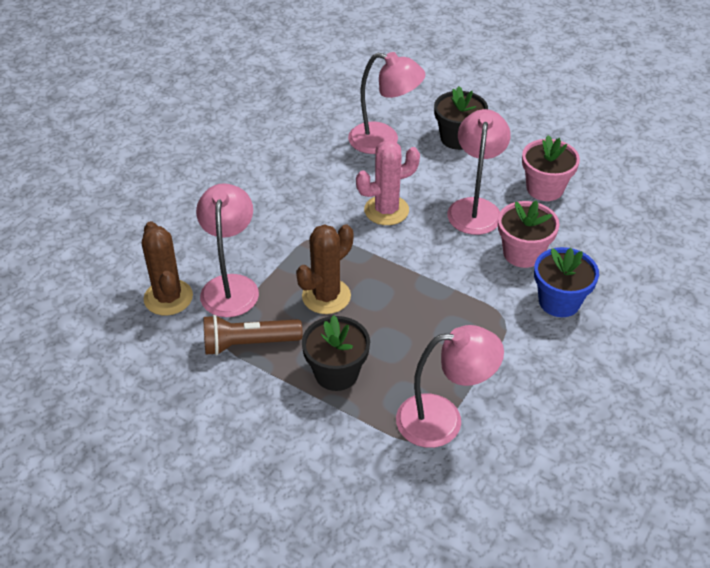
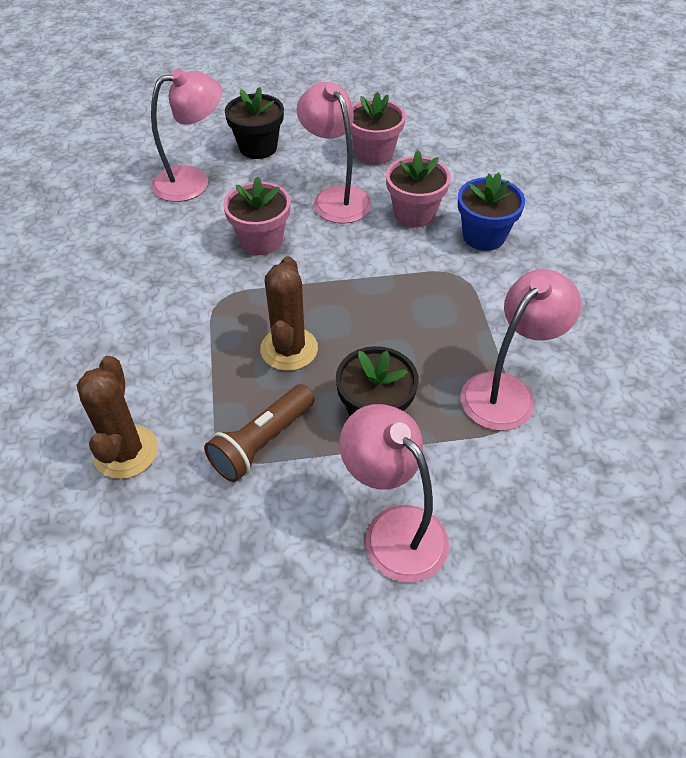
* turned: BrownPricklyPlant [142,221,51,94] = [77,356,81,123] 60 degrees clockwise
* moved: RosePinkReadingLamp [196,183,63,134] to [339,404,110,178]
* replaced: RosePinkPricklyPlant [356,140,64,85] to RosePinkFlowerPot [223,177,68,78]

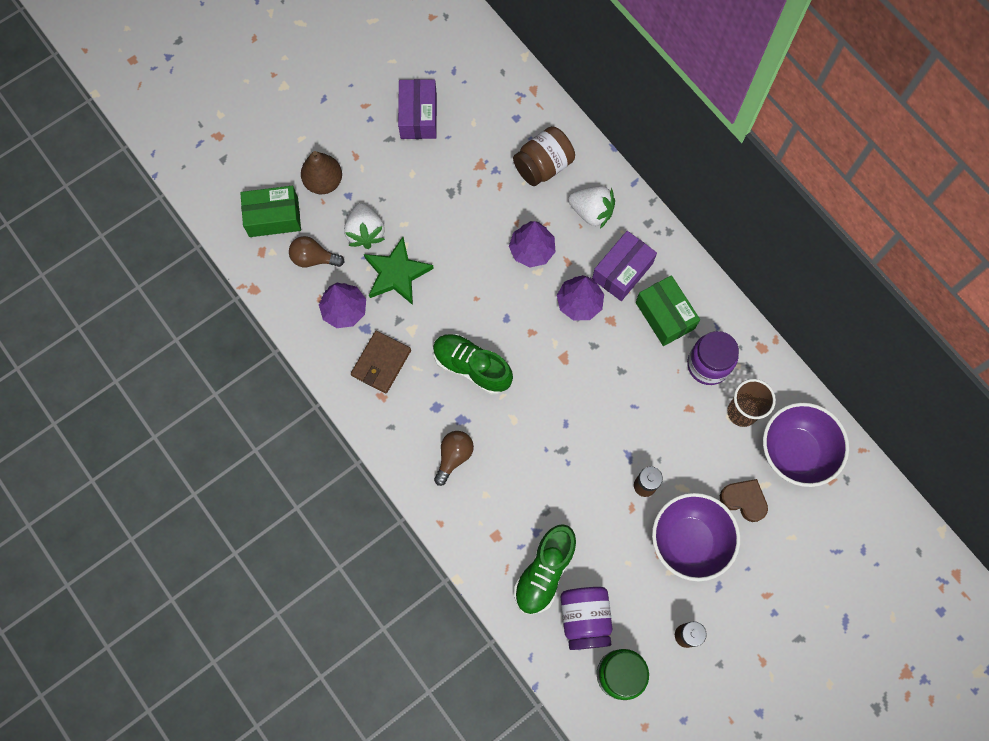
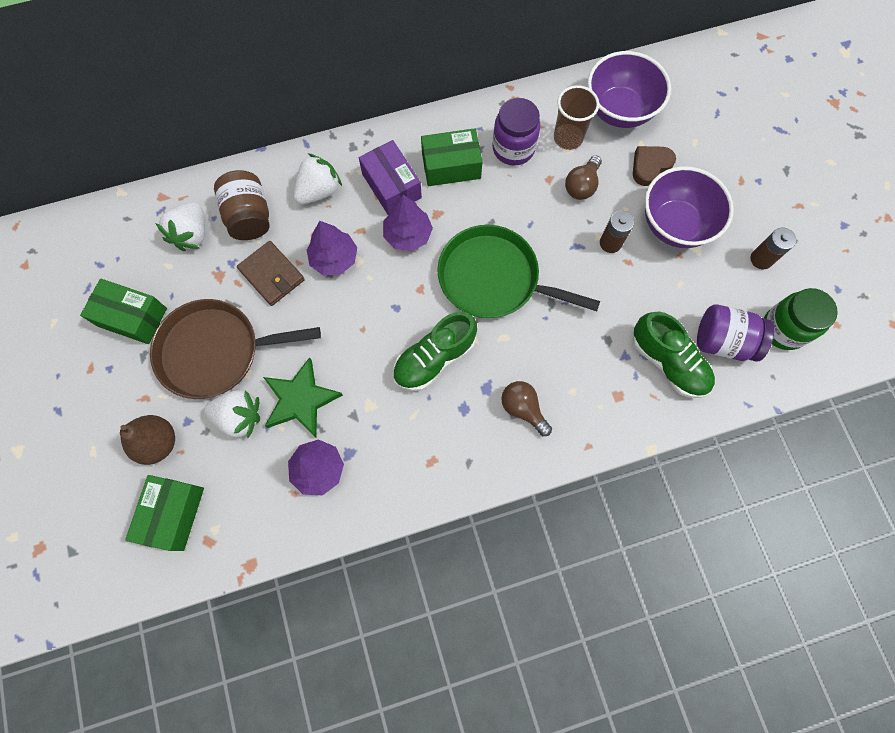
* moved: BrownBulb [289,236,56,31] to [565,155,37,45]
* moved: BrownCardWallet [351,331,60,62] to [237,241,68,65]
* recoloured: RoyalPurpleBox [398,79,39,60] to EmeraldBox [80,278,87,66]
* added: BrownSkillet [150,299,171,100]
* added: WhiteToyStrawberry [156,202,49,49]
* added: EmeraldSkillet [437,225,163,93]

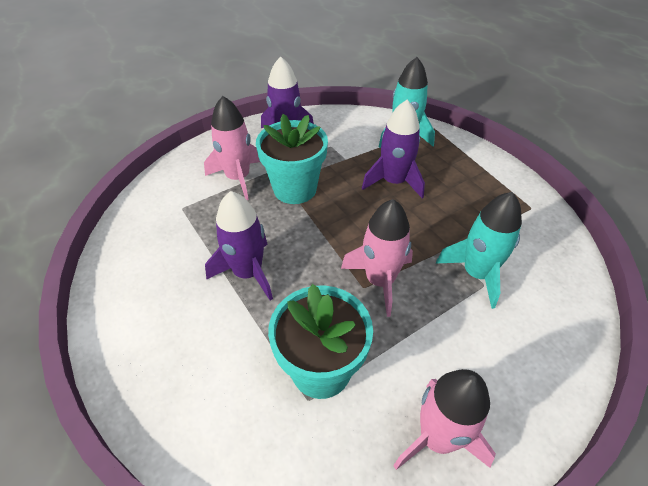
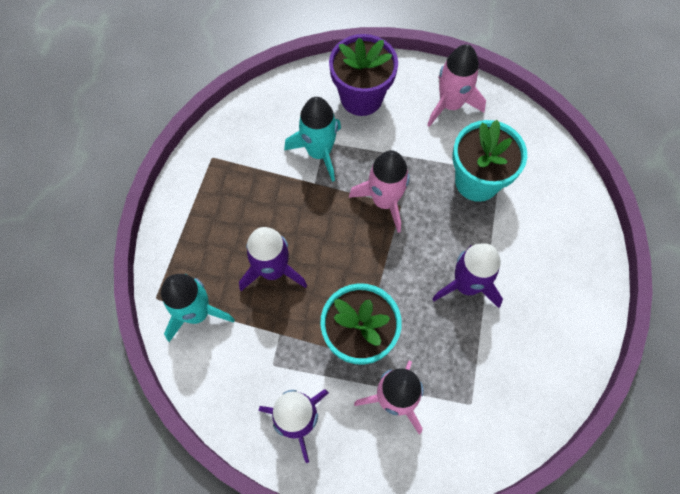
* added: RoyalPurpleFlowerPot [329,34,69,82]

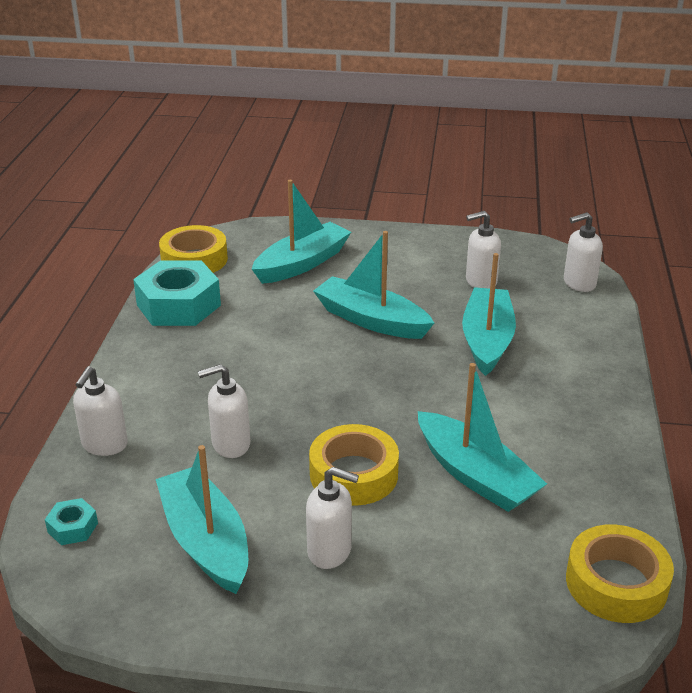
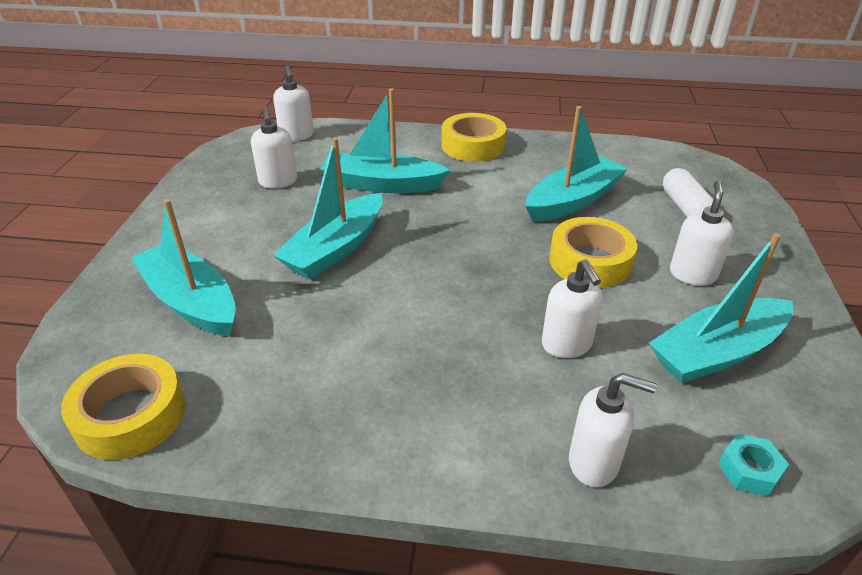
* removed: TurquoiseHexagonNut [133,261,88,65]
* moved: YellowTape [566,524,108,99] to [442,113,65,49]
* added: WhitePillShape [663,168,51,50]

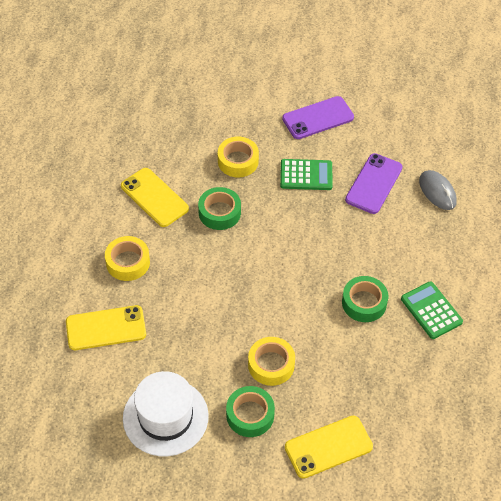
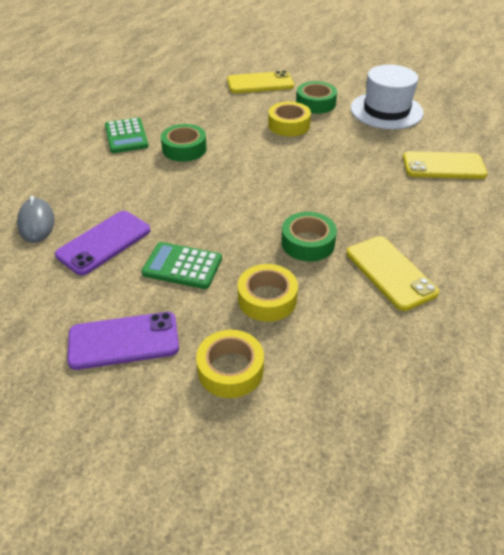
* moved: YellowTape [105,236,45,45] to [196,330,68,68]

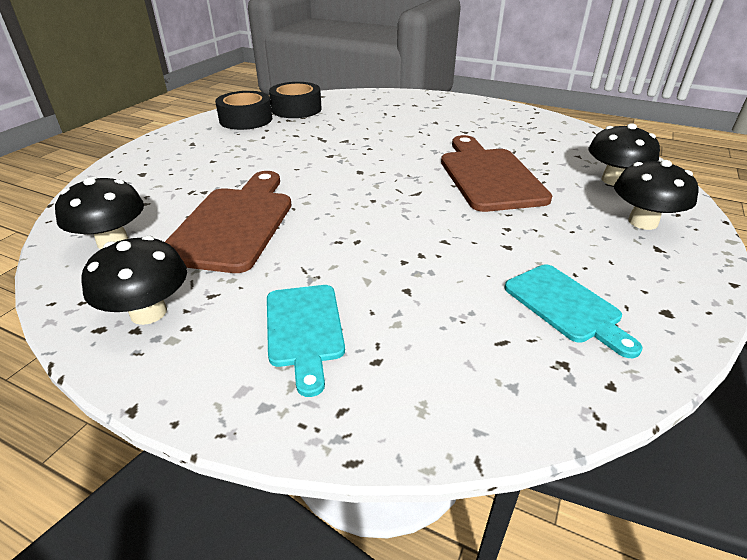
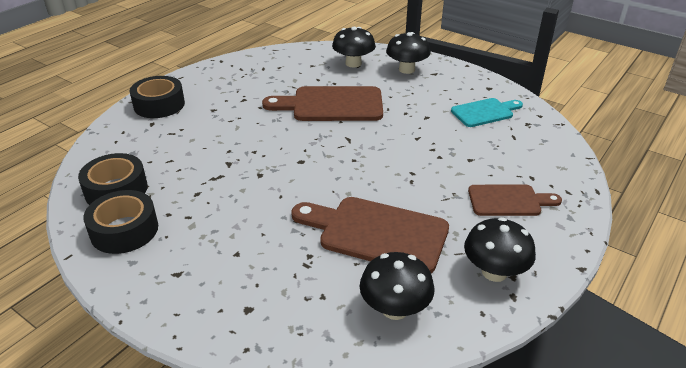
* recoloured: TurquoiseBreadBoard [267,285,78,112] to BrownBreadBoard [468,185,94,31]
* added: EbonyTape [130,76,55,42]

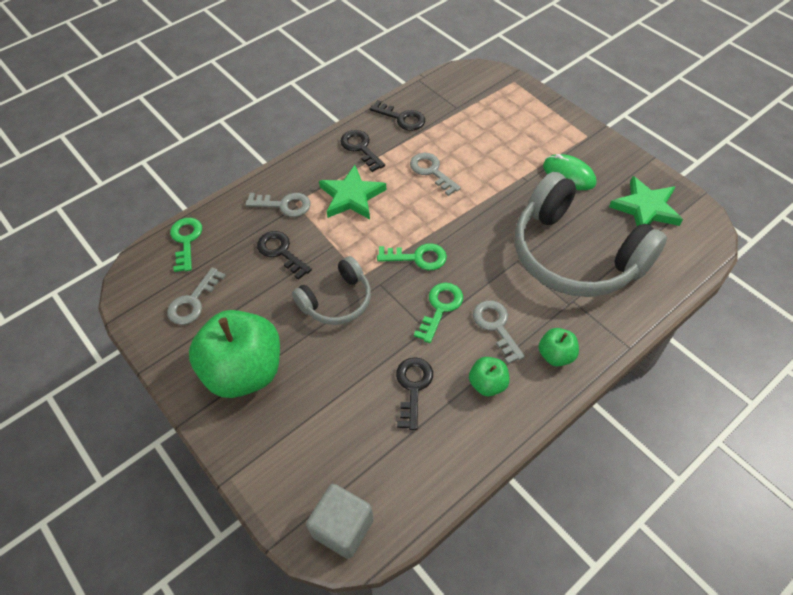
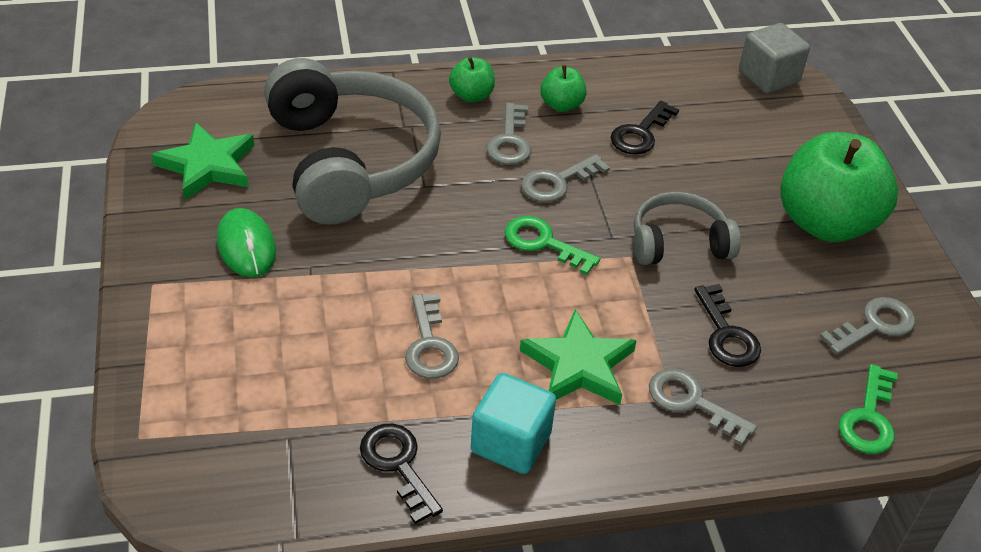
* replaced: EbonyDoorKey [341,130,44,42] to TurquoiseCube [471,373,85,101]
* recoloured: EmeraldDoorKey [414,283,49,60] to AshGreyDoorKey [521,154,89,48]

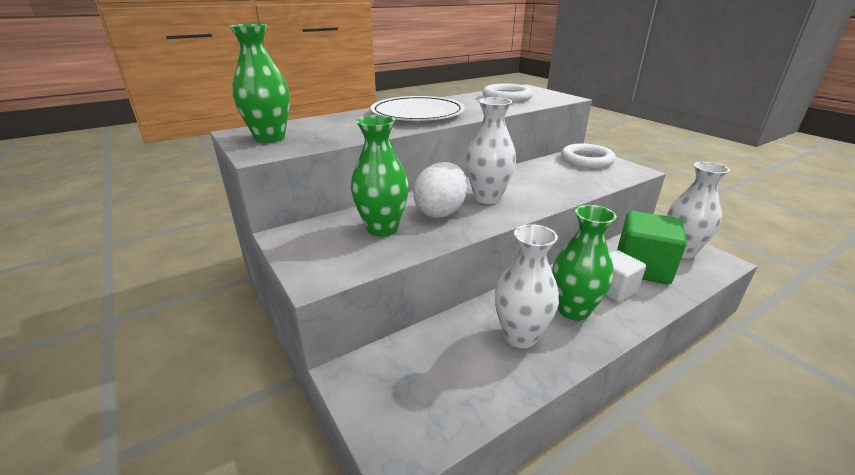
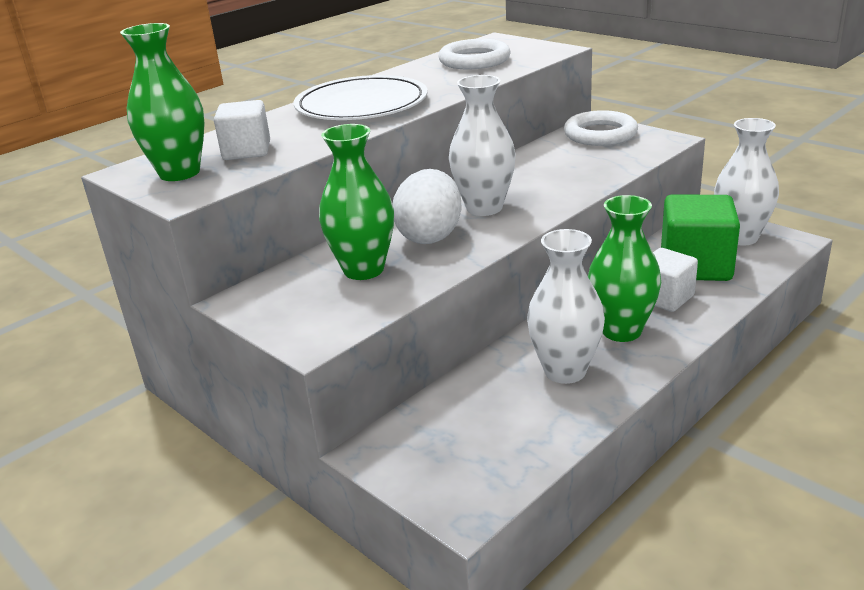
* added: WhiteCube [214,100,56,60]

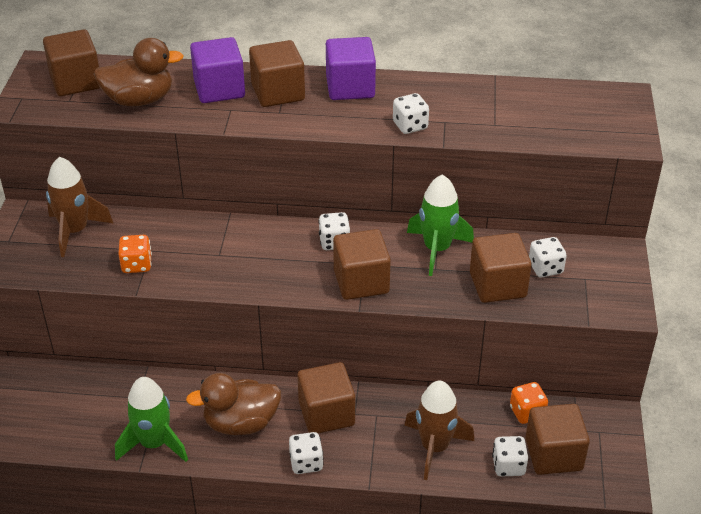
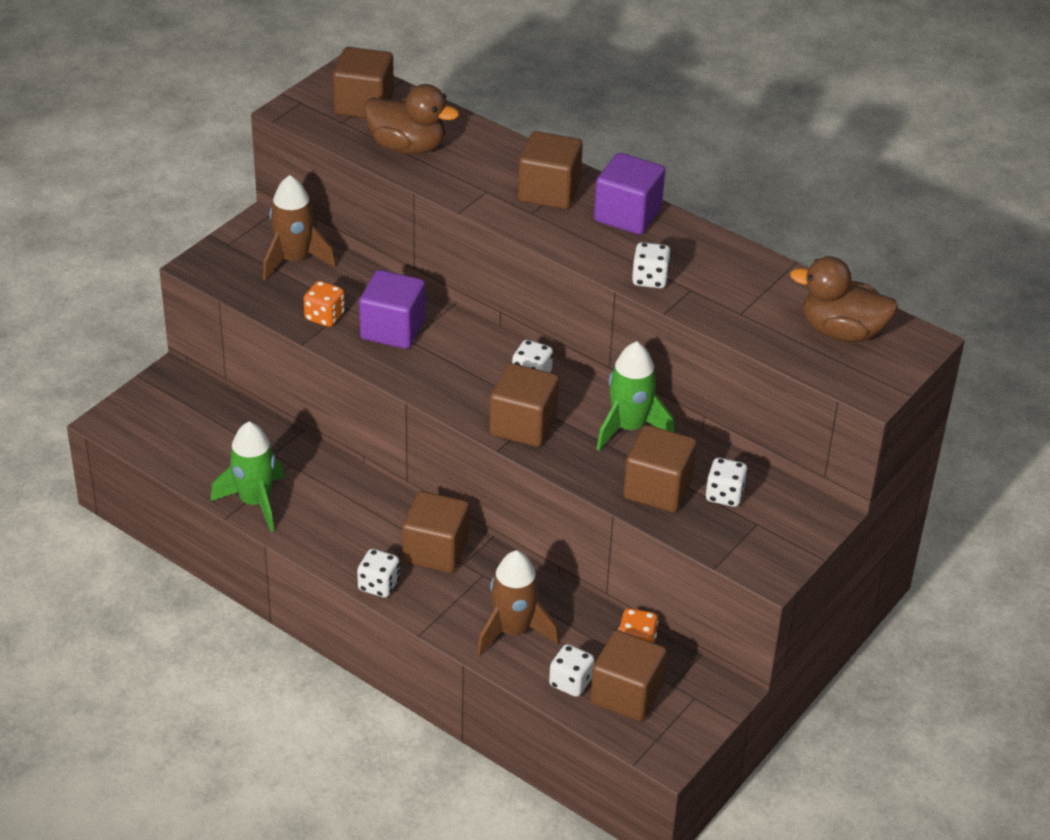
* moved: BrownRubberDuck [186,373,95,62] to [790,256,108,86]
* moved: RoyalPurpleCube [190,37,55,66] to [359,270,66,79]

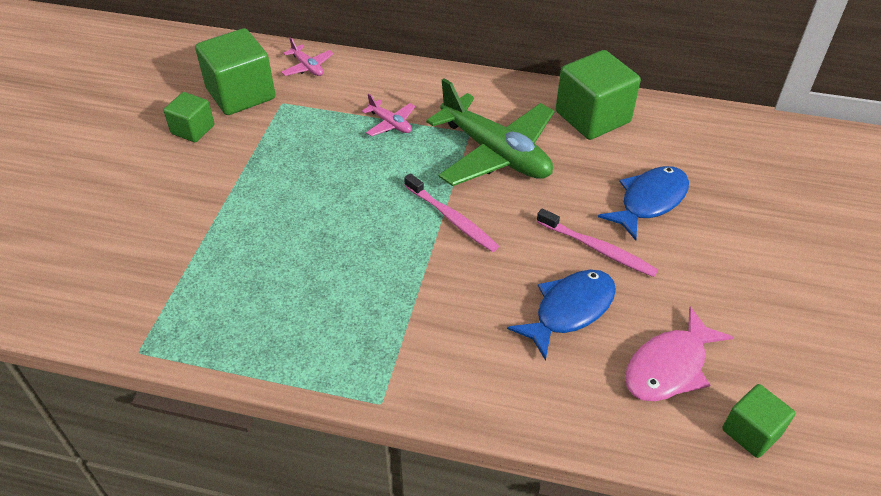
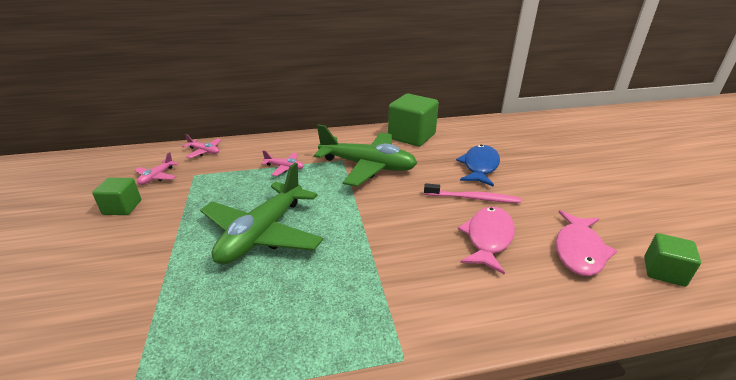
* replaced: EmeraldCube [195,28,81,87] to RosePinkPlane [135,152,44,33]
* removed: RosePinkToothBrush [404,173,95,79]
* recoloured: CobaltFish [507,270,109,91] to RosePinkFish [458,207,57,67]
* added: EmeraldPlane [200,163,124,102]

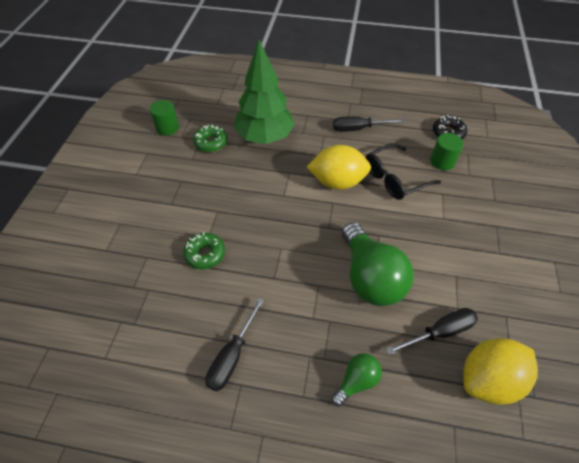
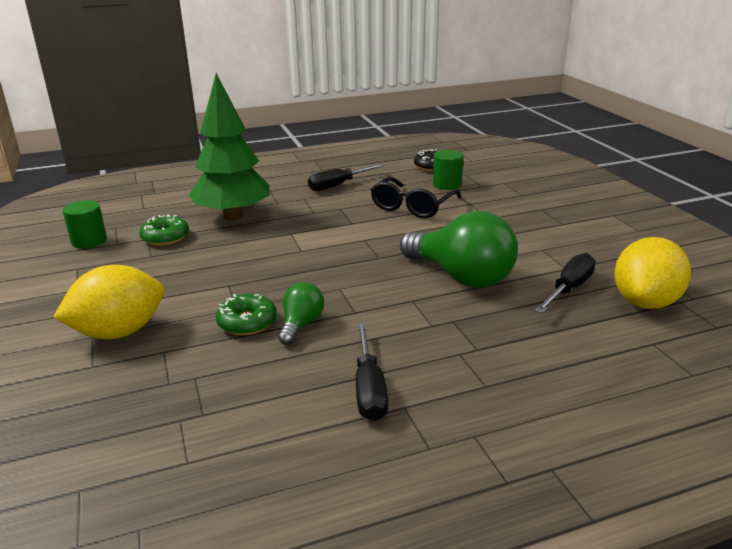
* moved: YellowToyLemon [307,145,64,45] to [53,265,111,74]
* moved: EmeraldBulb [331,353,51,54] to [278,282,46,63]

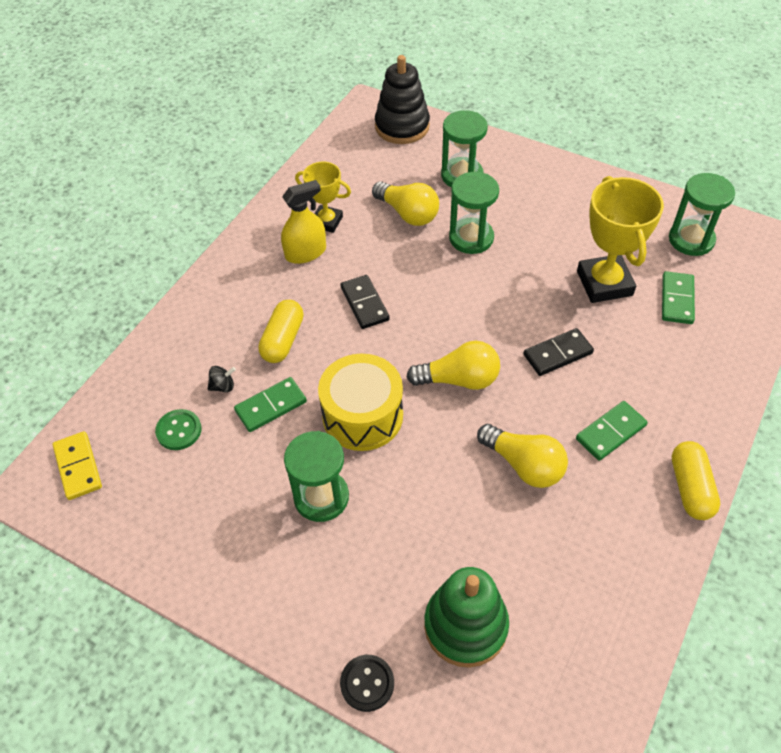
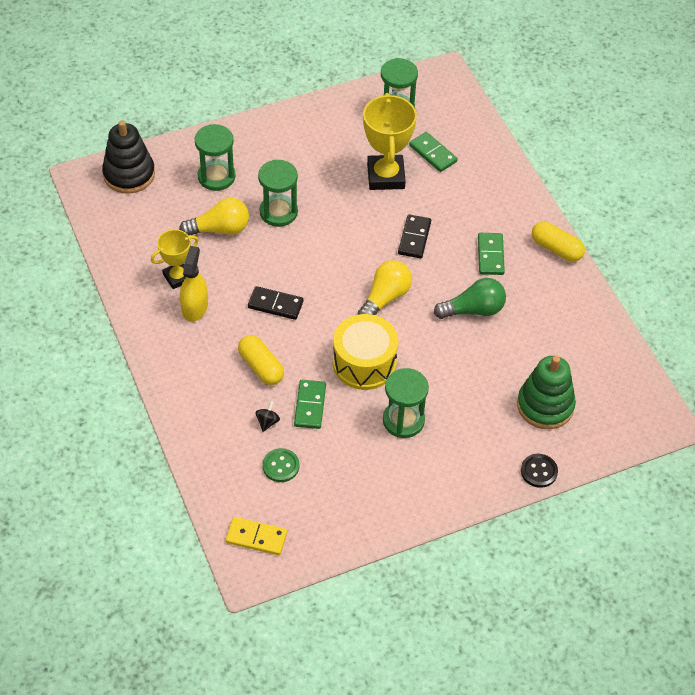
* recoloured: YellowBulb [477,424,91,64] to EmeraldBulb [434,278,72,41]
* turned: YellowTrophy [577,176,87,127] = [363,93,54,97] 60 degrees clockwise

